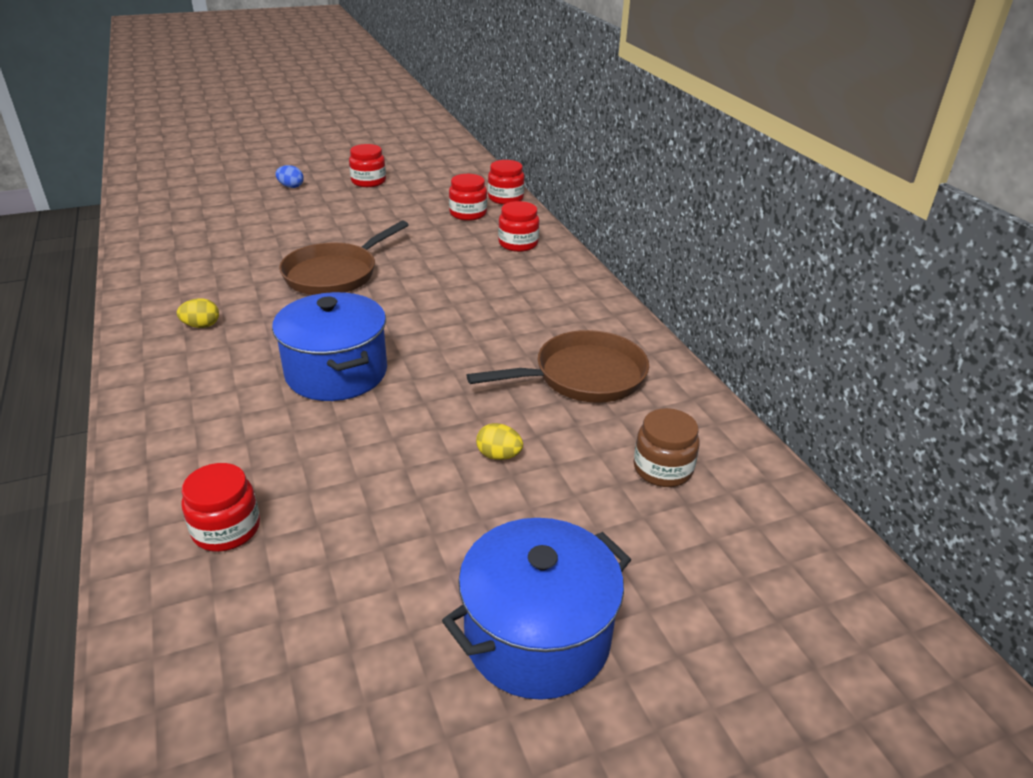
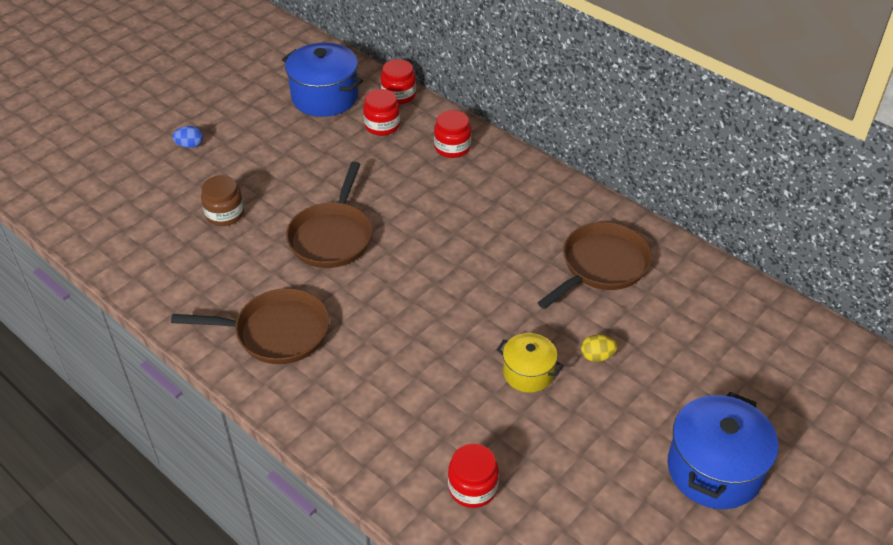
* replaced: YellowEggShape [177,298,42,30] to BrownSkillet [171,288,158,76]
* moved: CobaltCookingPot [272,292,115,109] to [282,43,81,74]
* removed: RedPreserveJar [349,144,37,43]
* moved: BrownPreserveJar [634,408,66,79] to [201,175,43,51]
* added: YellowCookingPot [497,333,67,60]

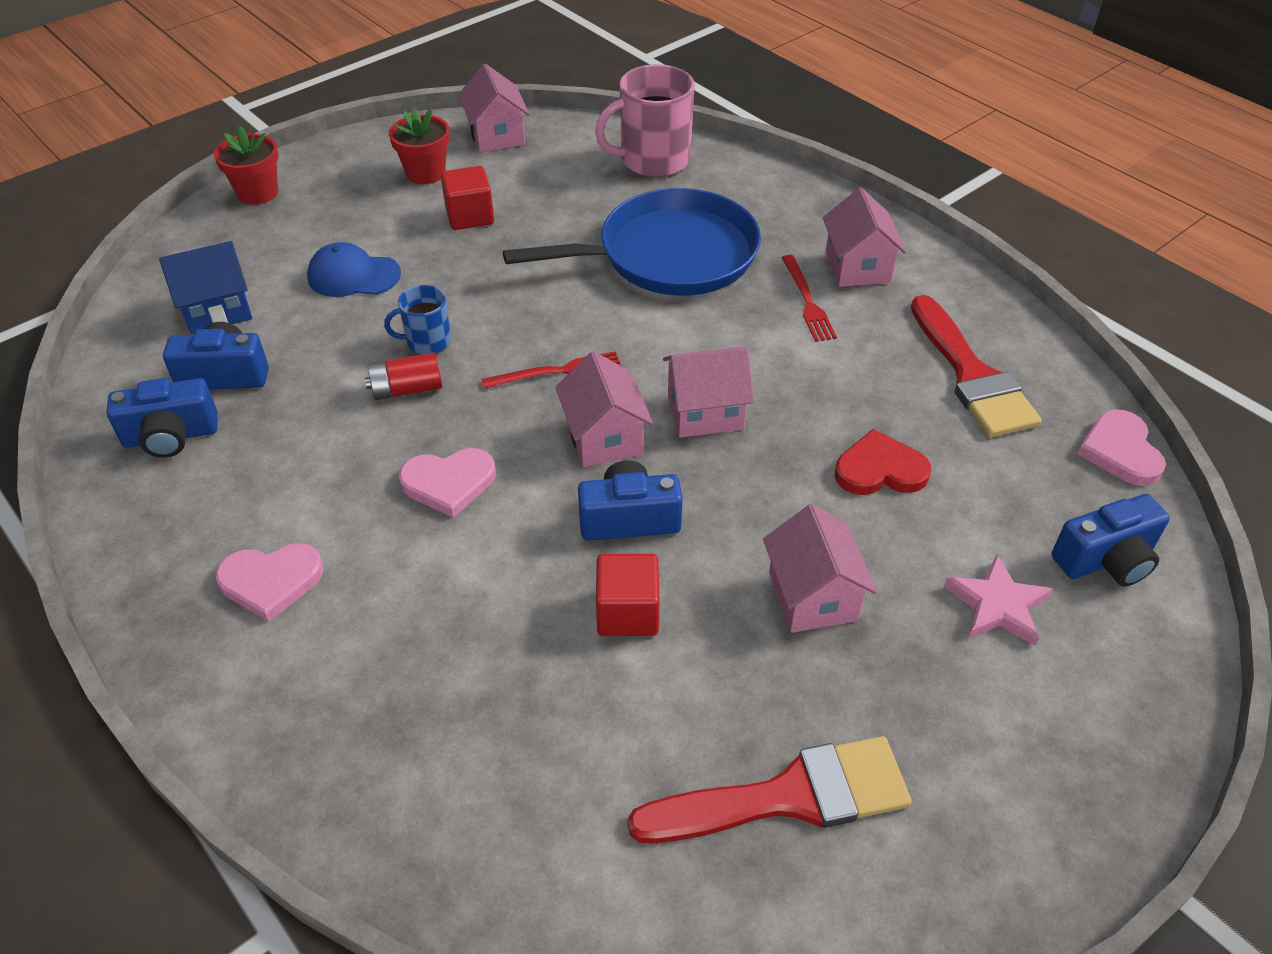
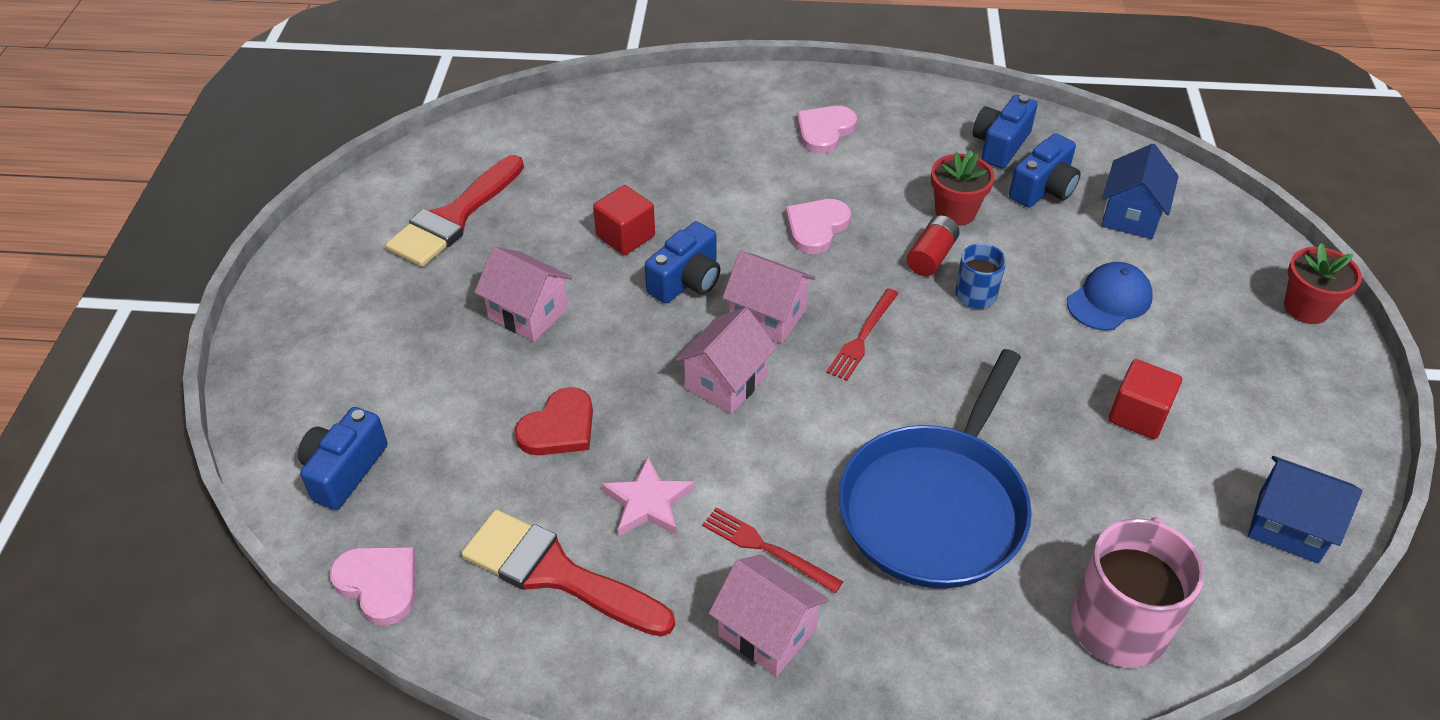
* moved: RedFlowerPot [389,108,61,76] to [931,150,64,76]
* recoloured: RosePinkHouse [458,64,72,89] to CobaltHouse [1248,456,114,108]
* moved: RosePinkStarShape [944,554,109,92] to [601,457,93,79]

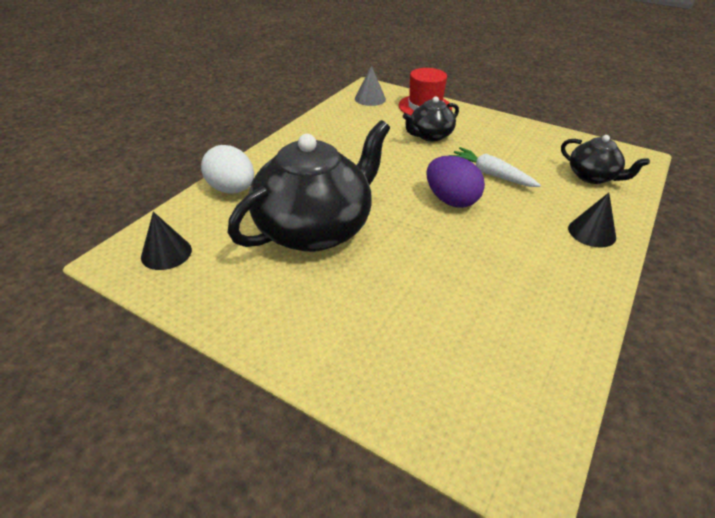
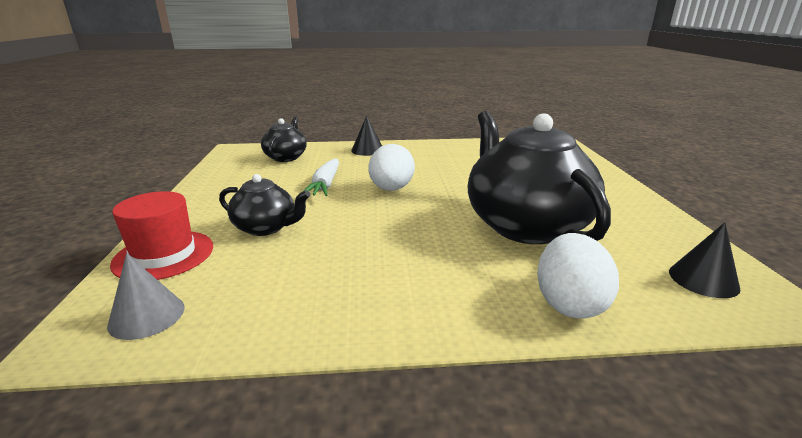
* turned: EbonyTeapot [228,120,162,132] = [468,111,143,133] 60 degrees clockwise
* recoloured: RoyalPurpleEggShape [426,156,59,52] to WhiteEggShape [368,144,47,47]

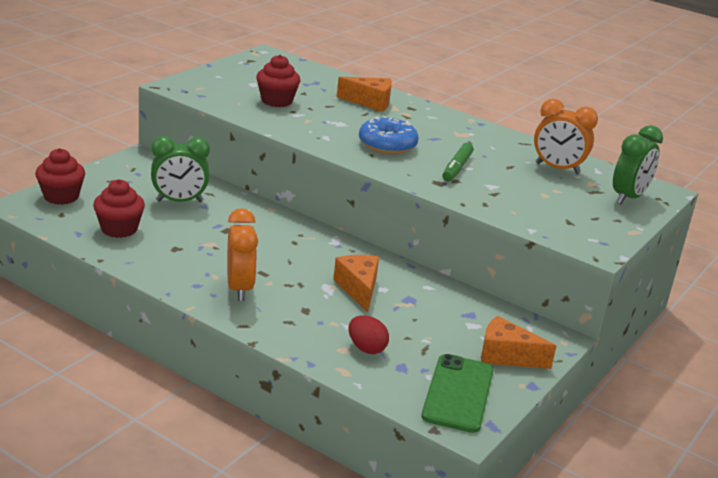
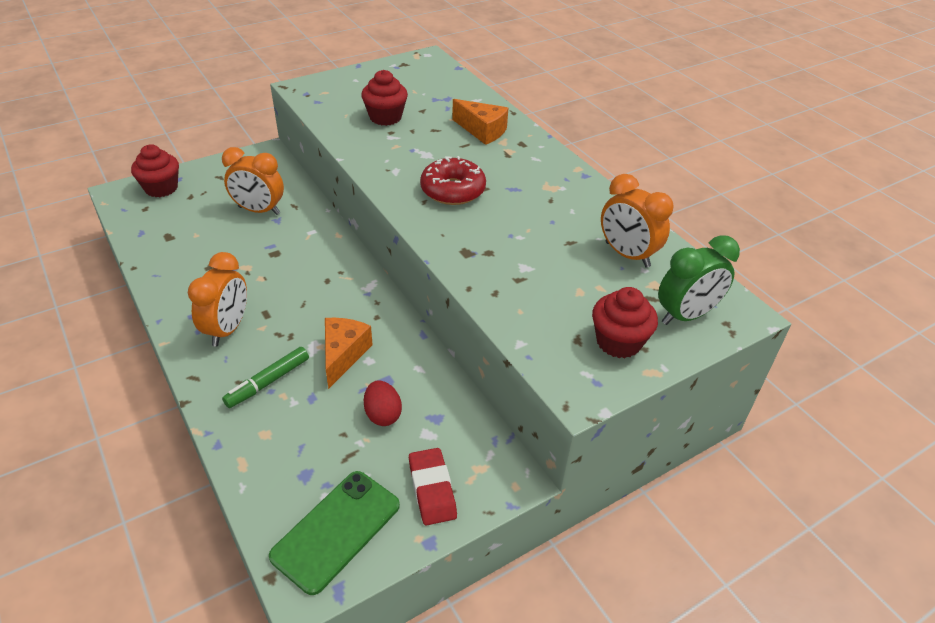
* moved: RedMuffin [93,179,52,59] to [592,287,66,71]
* recoloured: EmeraldBedsideClock [151,136,59,66] to OrangeBedsideClock [222,147,62,68]
* moved: RedEggShape [349,315,40,39] to [364,380,38,46]
* recoloured: CobaltDoughnut [359,115,60,39] to RedDoughnut [420,156,66,49]
* moved: EmeraldMarker [442,143,32,38] to [222,347,87,61]
* replaced: OrangePieceOfCheese [481,316,75,53] to RedEraser [409,448,48,77]

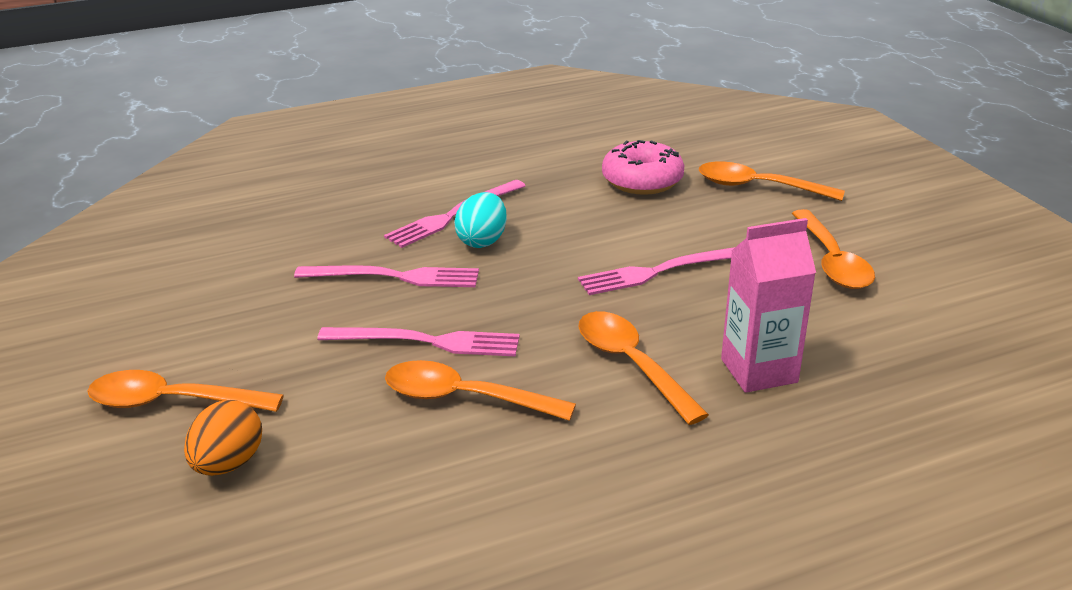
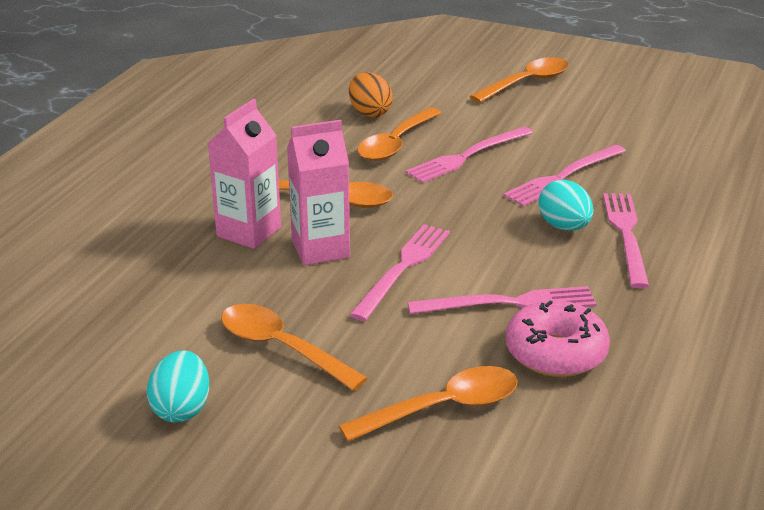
* moved: OrangeEggShape [184,400,78,76] to [349,72,44,45]
* turned: OrangeSpoon [385,360,191,61] = [357,107,85,54] 150 degrees clockwise
* added: TurquoiseEggShape [147,350,62,72]
* added: RosePinkCarton [287,120,63,145]
* added: RosePinkFork [408,286,188,28]

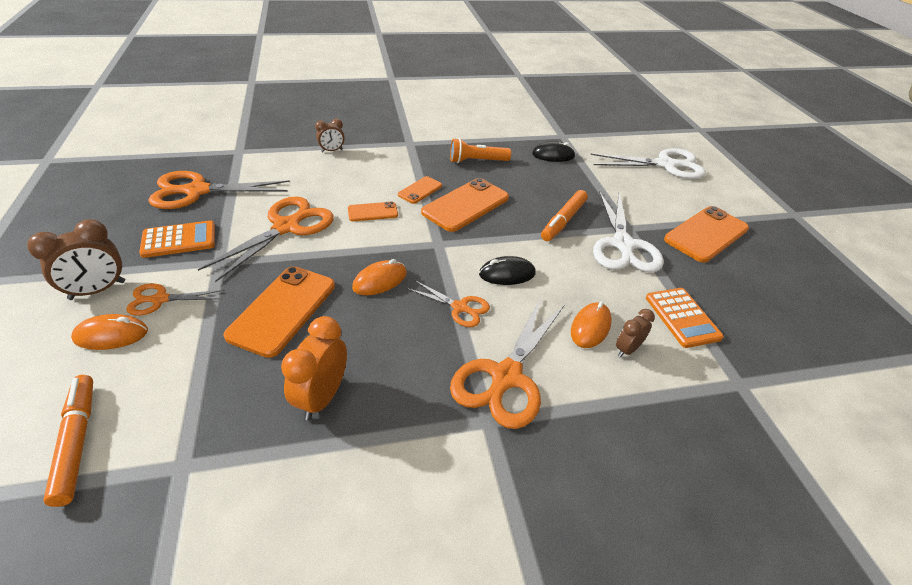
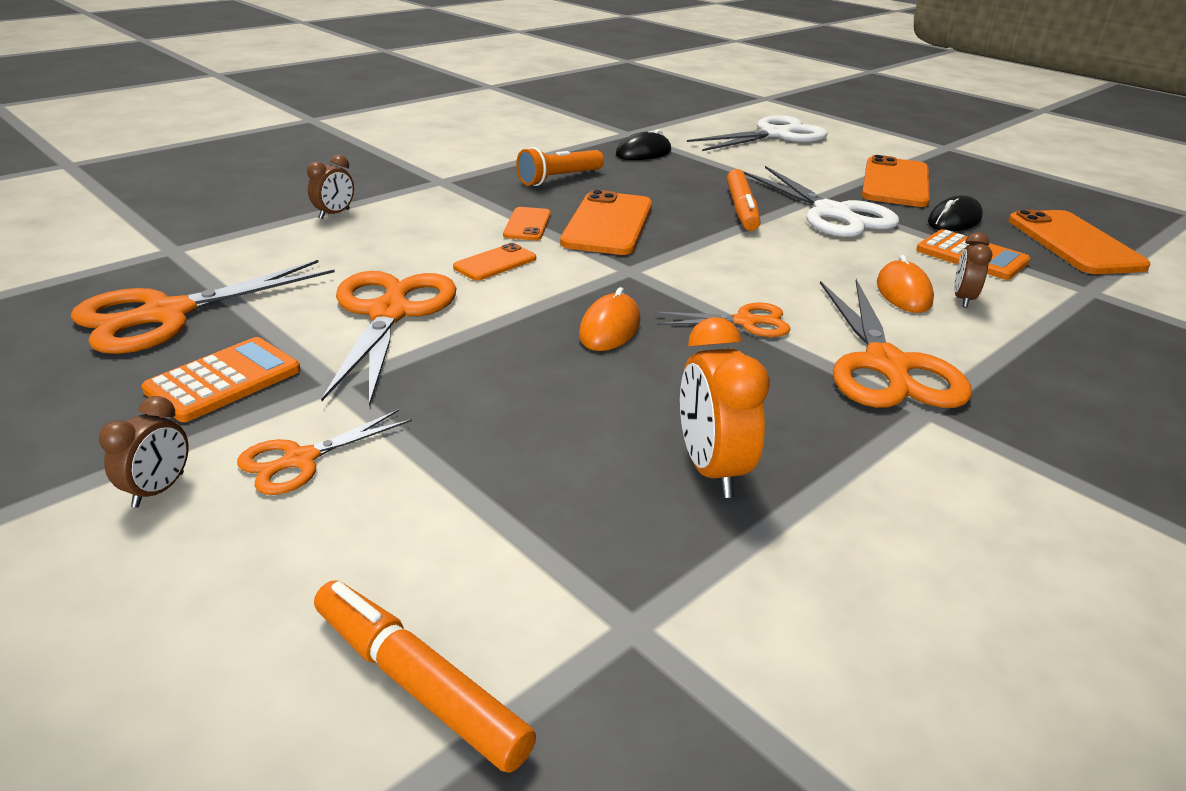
* resized: BrownBedsideClock [27,219,98,81] = [99,396,89,112] x0.60
* removed: OrangePcMouse [71,314,77,36]
* moved: OrangeSmartphone [223,266,112,92] to [1009,210,141,64]
* moved: EbonyPcMouse [479,256,57,29] to [928,195,55,36]

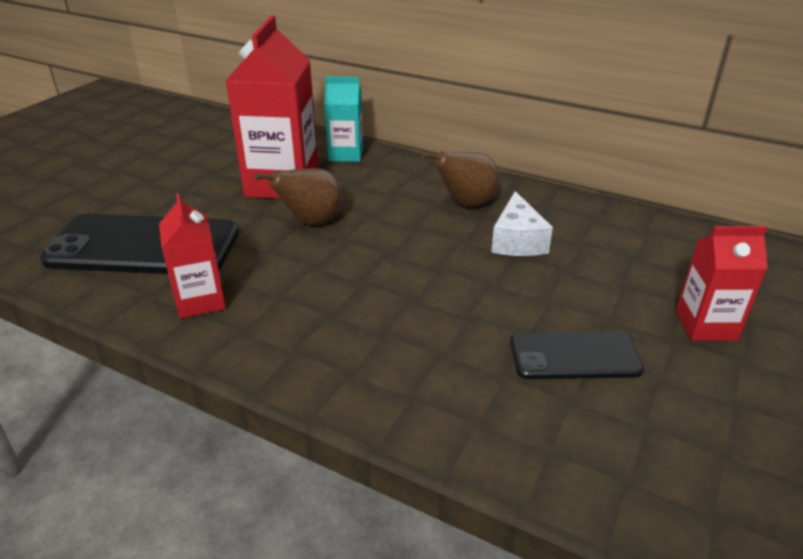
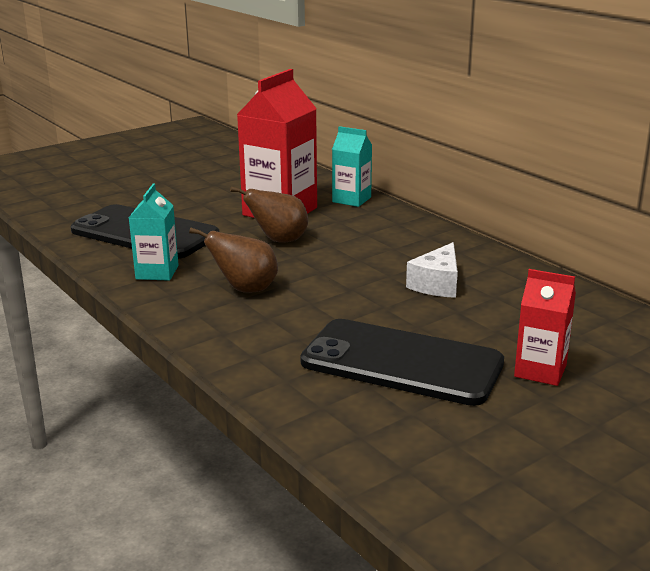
* recoloured: RedCarton [159,193,67,125] to TurquoiseCarton [129,183,50,98]
* moved: BrownToyPear [422,151,78,56] to [189,227,89,66]
* resized: EbonySmartphone [510,331,134,48] = [300,319,204,87] x1.77

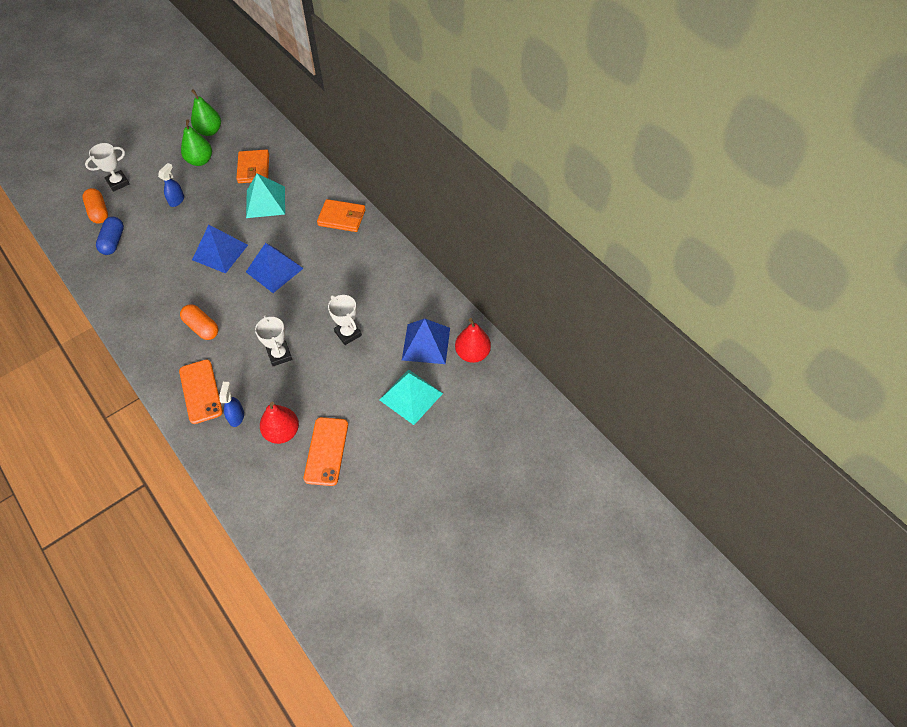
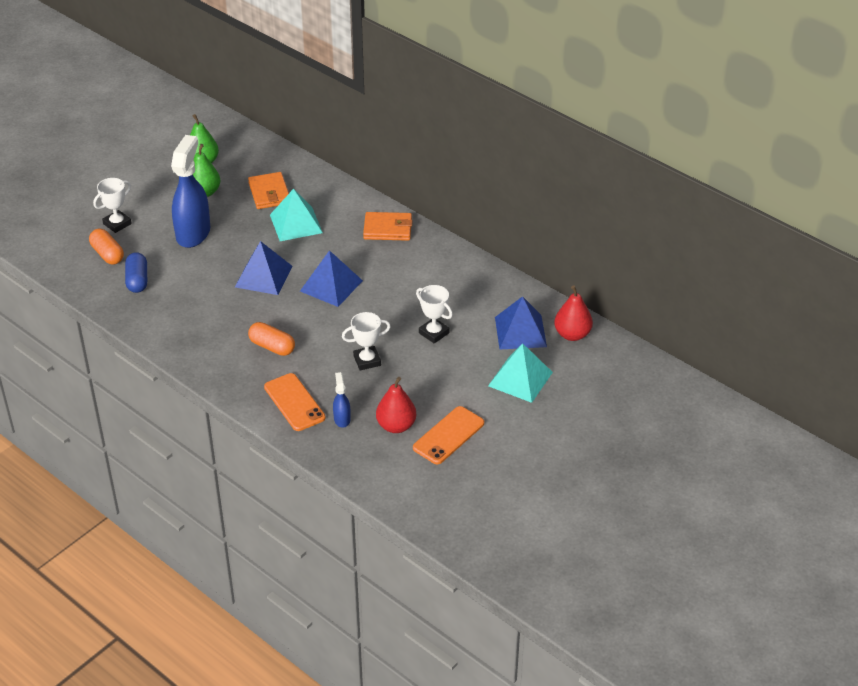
* resized: CobaltSprayer [158,163,26,44] = [171,135,39,113] x2.20
* turned: WhiteTrophy [255,315,37,51] = [342,312,49,58] 75 degrees counterclockwise
* turned: OrangeSmartphone [304,417,44,69] = [413,406,71,58] 45 degrees clockwise

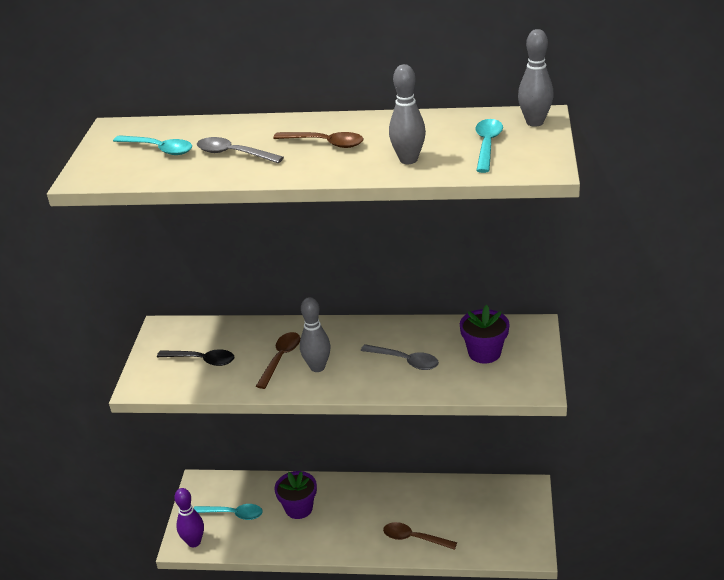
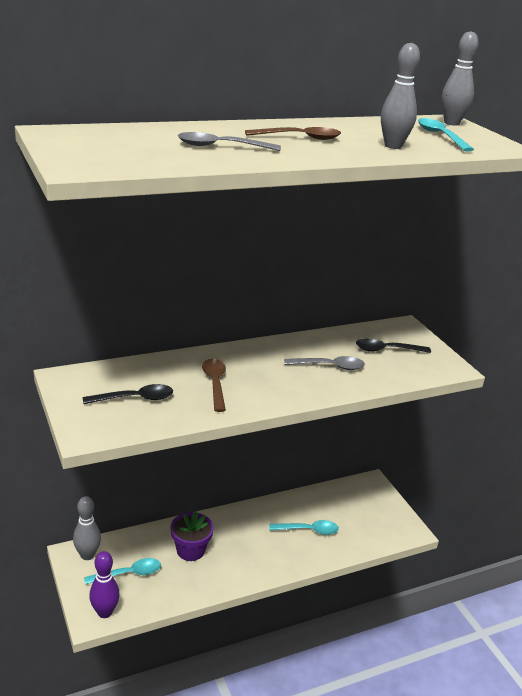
* moved: TurquoiseSpoon [113,135,79,20] to [269,520,70,15]
* moved: AshGreyTenpin [300,297,31,75] to [73,496,28,64]
* removed: BrownSpoon [383,522,74,28]
* replaced: RoyalPurpleFlowerPot [460,305,50,59] to EbonySpoon [356,338,75,15]

